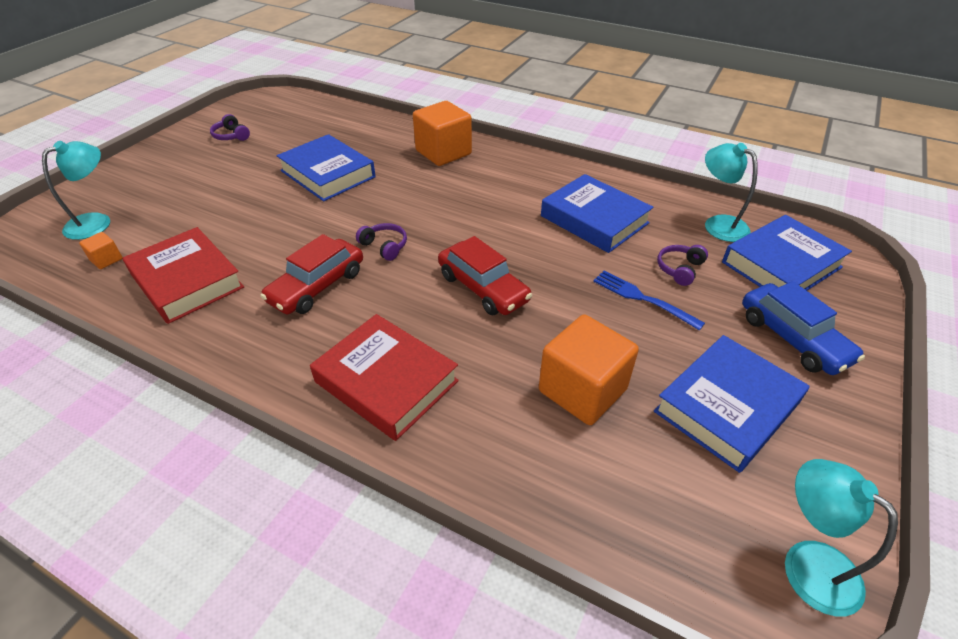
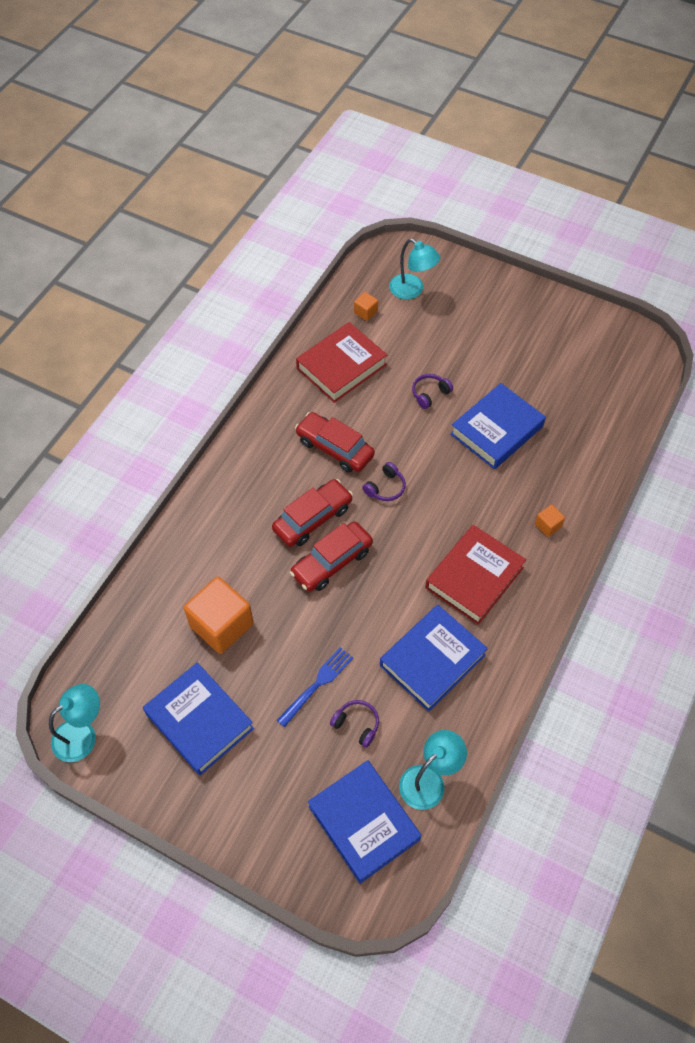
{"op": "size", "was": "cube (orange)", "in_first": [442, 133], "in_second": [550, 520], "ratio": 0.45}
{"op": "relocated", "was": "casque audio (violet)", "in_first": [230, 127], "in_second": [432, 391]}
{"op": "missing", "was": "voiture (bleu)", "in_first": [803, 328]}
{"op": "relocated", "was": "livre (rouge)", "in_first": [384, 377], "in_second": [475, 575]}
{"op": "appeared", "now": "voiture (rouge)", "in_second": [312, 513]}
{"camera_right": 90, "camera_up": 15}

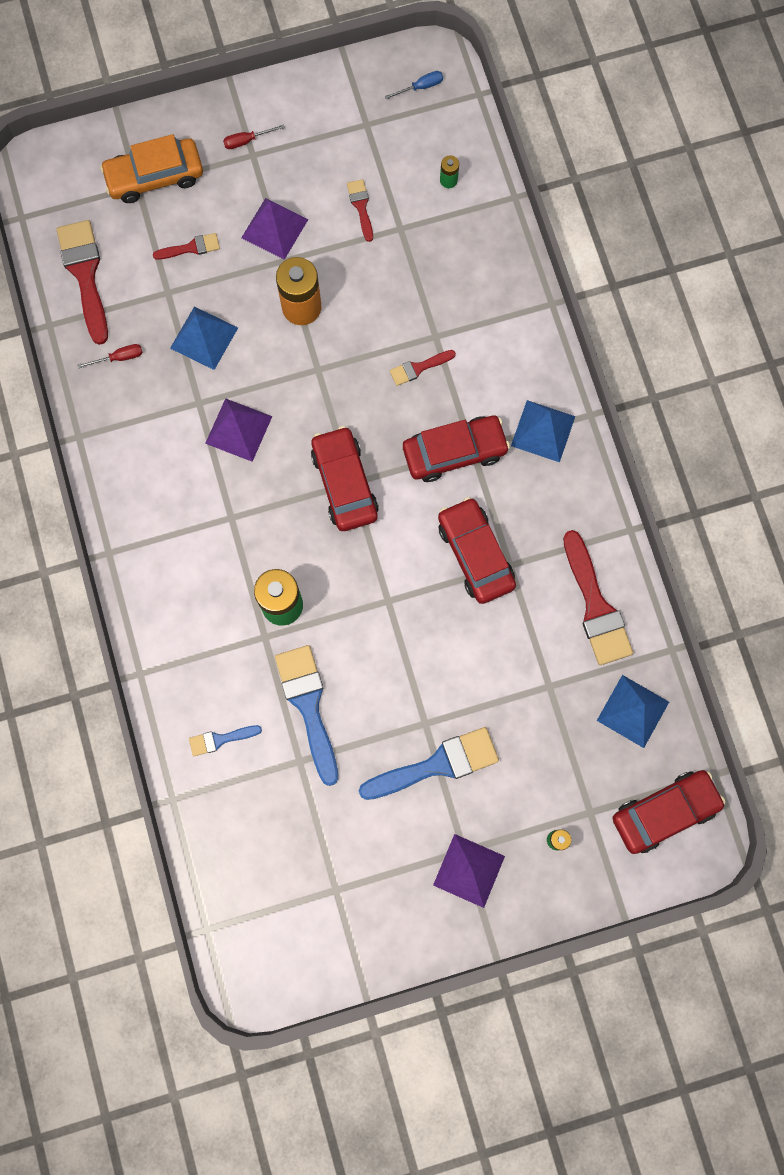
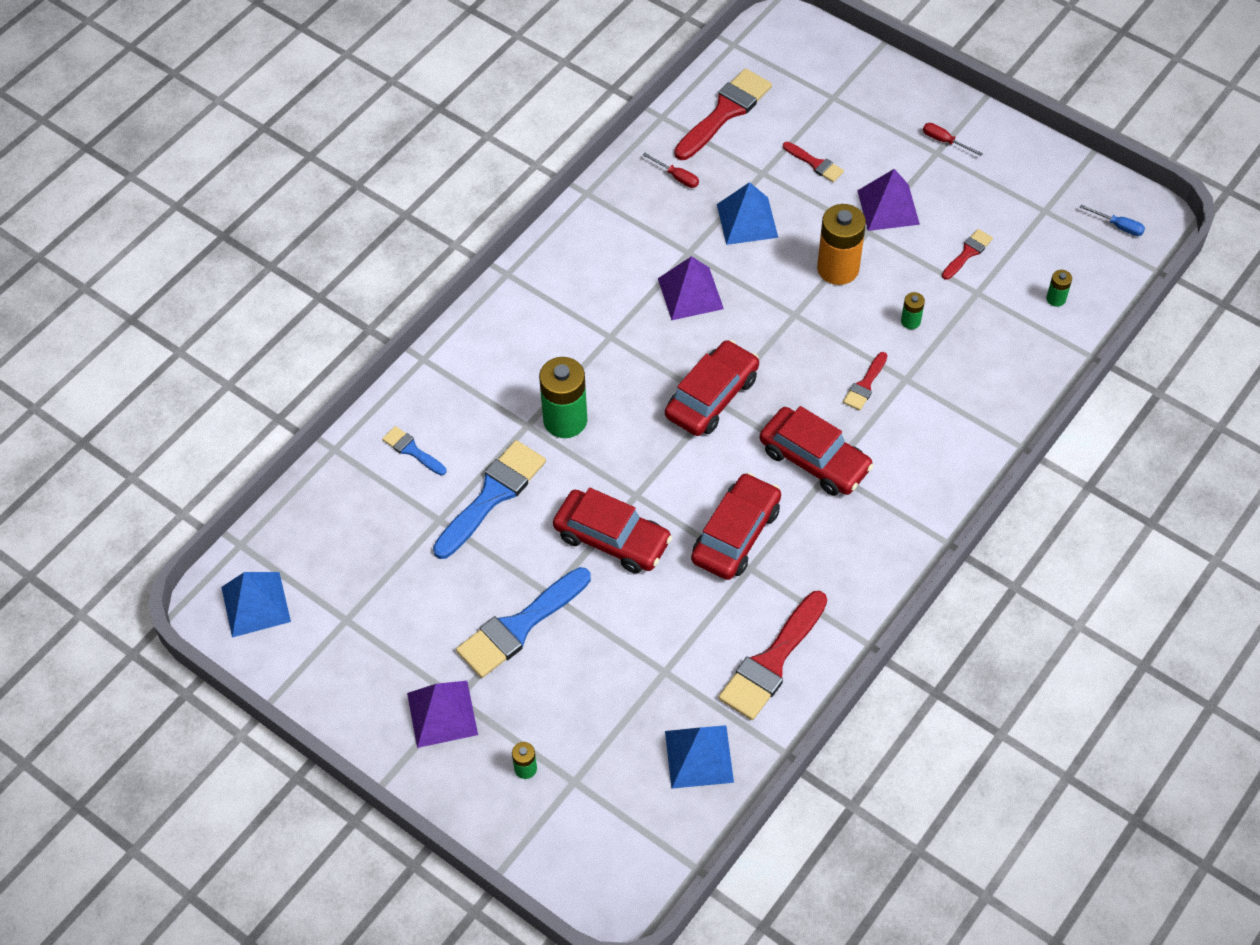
{"op": "missing", "was": "voiture (orange)", "in_first": [151, 168]}
{"op": "spun", "was": "pinceau (rouge)", "in_first": [423, 368], "in_second": [865, 381], "clockwise": -90}
{"op": "relocated", "was": "pyramide (bleu)", "in_first": [543, 431], "in_second": [256, 604]}
{"op": "spun", "was": "pinceau (bleu)", "in_first": [429, 763], "in_second": [523, 622], "clockwise": 105}
{"op": "relocated", "was": "voiture (rouge)", "in_first": [669, 812], "in_second": [612, 531]}
{"op": "appeared", "now": "pile (vert)", "in_second": [913, 310]}
{"camera_right": 55, "camera_up": -20}

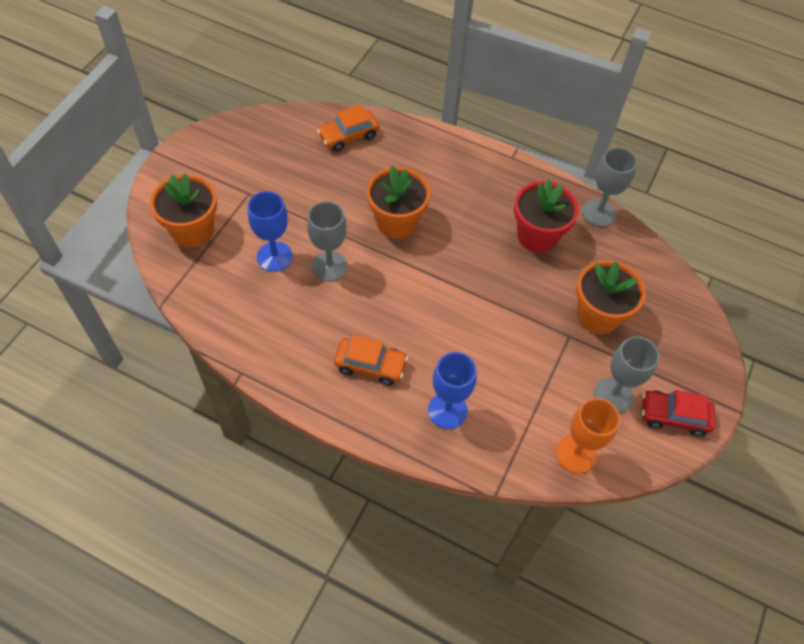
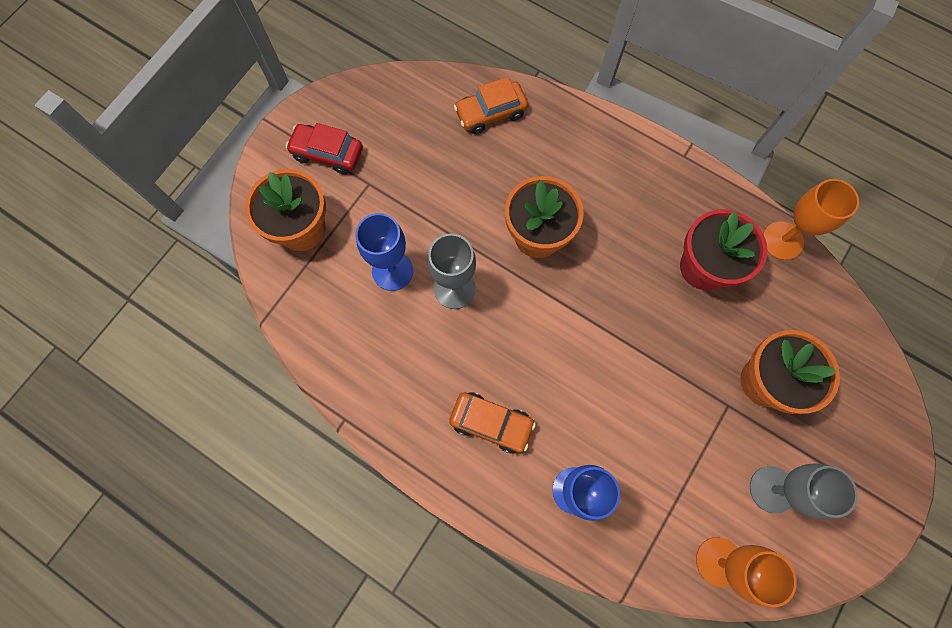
{"op": "colour", "was": "verre à pied (gris)", "now": "verre à pied (orange)", "in_first": [609, 187], "in_second": [811, 219]}
{"op": "relocated", "was": "voiture (rouge)", "in_first": [678, 413], "in_second": [324, 148]}
{"camera_right": 10, "camera_up": 15}

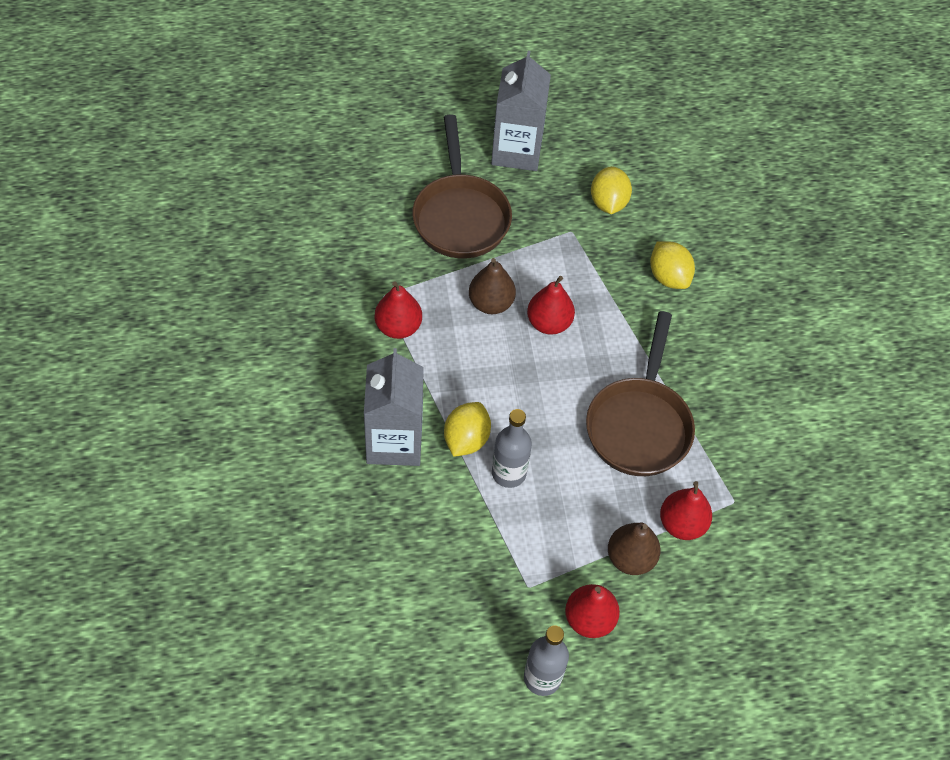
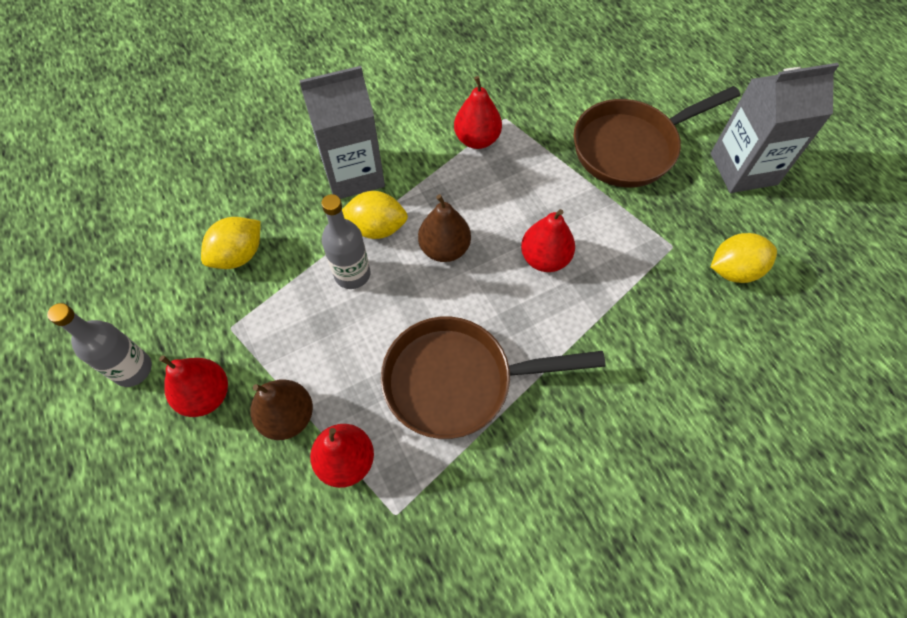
{"op": "relocated", "was": "citron (jaune)", "in_first": [672, 265], "in_second": [231, 243]}
{"op": "relocated", "was": "poire (marron)", "in_first": [492, 286], "in_second": [444, 228]}
{"camera_right": 75, "camera_up": 5}

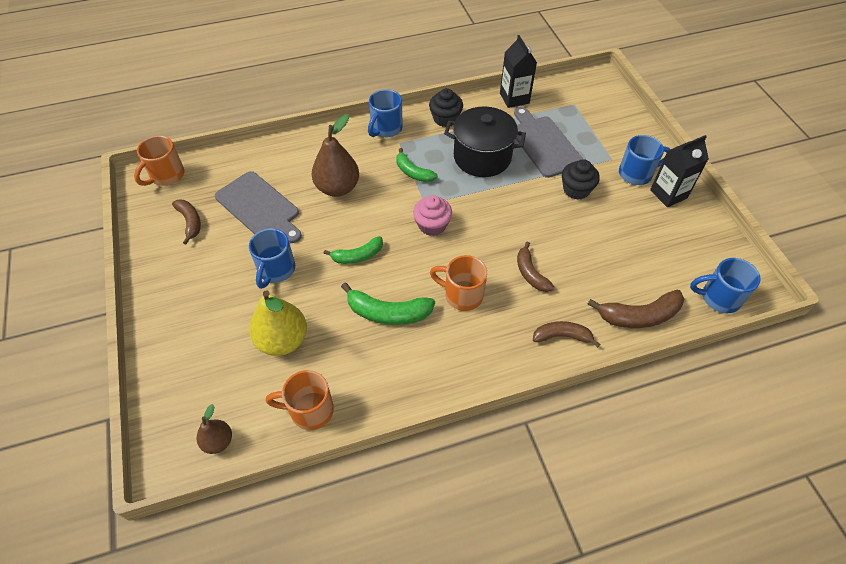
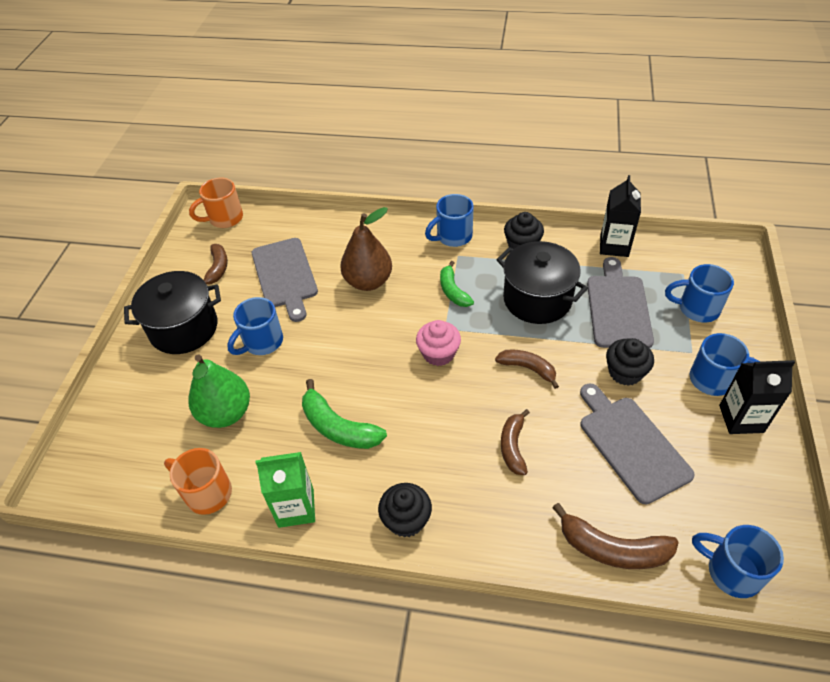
{"op": "missing", "was": "banane (vert)", "in_first": [353, 250]}
{"op": "missing", "was": "tasse (orange)", "in_first": [458, 283]}
{"op": "colour", "was": "poire (jaune)", "now": "poire (vert)", "in_first": [278, 323], "in_second": [219, 391]}
{"op": "relocated", "was": "banane (marron)", "in_first": [566, 334], "in_second": [527, 369]}
{"op": "missing", "was": "poire (marron)", "in_first": [214, 429]}
{"op": "appeared", "now": "tasse (bleu)", "in_second": [699, 293]}
{"op": "appeared", "now": "marmite (noir)", "in_second": [172, 312]}
{"op": "appeared", "now": "planche à découper (gris)", "in_second": [637, 444]}
{"op": "appeared", "now": "brique de lait (vert)", "in_second": [285, 490]}
{"op": "appeared", "now": "muffin (noir)", "in_second": [405, 510]}
{"camera_right": 30, "camera_up": -5}

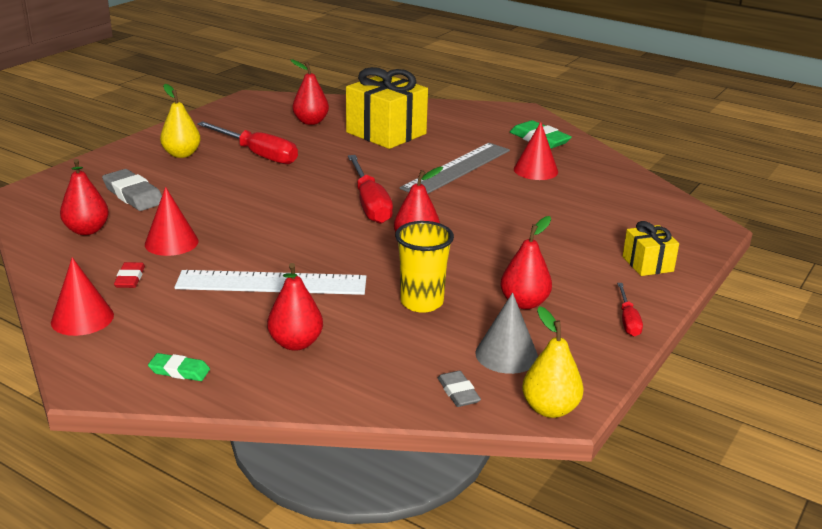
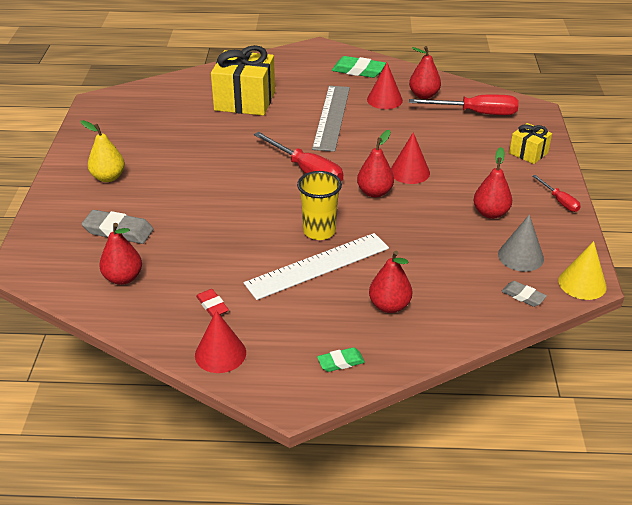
{"op": "relocated", "was": "poire (rouge)", "in_first": [310, 92], "in_second": [425, 72]}
{"op": "relocated", "was": "tournevis (rouge)", "in_first": [247, 142], "in_second": [464, 105]}
{"op": "relocated", "was": "cône (rouge)", "in_first": [172, 221], "in_second": [410, 158]}
{"op": "relocated", "was": "gobelet (jaune)", "in_first": [424, 267], "in_second": [319, 205]}
{"op": "exchanged", "was": "poire (jaune)", "now": "cône (jaune)", "in_first": [553, 362], "in_second": [582, 270]}
{"camera_right": -30, "camera_up": 10}

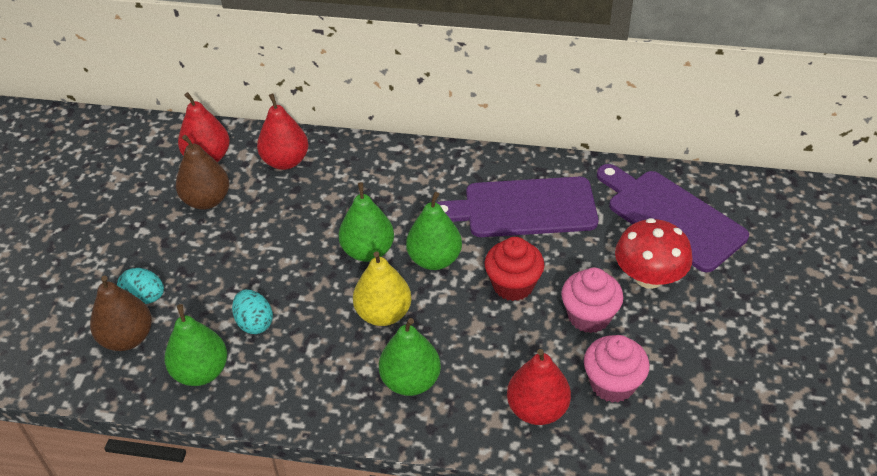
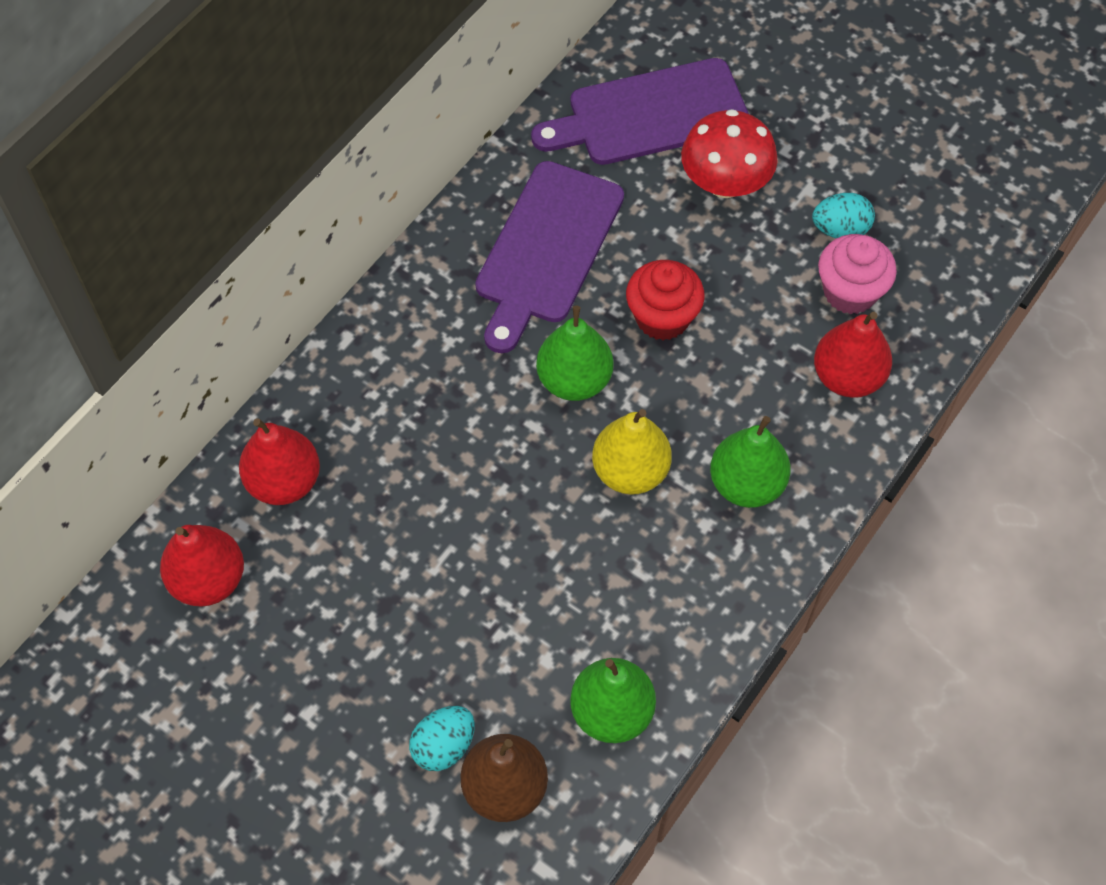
{"op": "missing", "was": "poire (marron)", "in_first": [202, 172]}
{"op": "missing", "was": "poire (vert)", "in_first": [366, 222]}
{"op": "missing", "was": "muffin (rose)", "in_first": [592, 300]}
{"op": "relocated", "was": "œuf (turquoise)", "in_first": [252, 312], "in_second": [843, 215]}
{"camera_right": -65, "camera_up": 15}

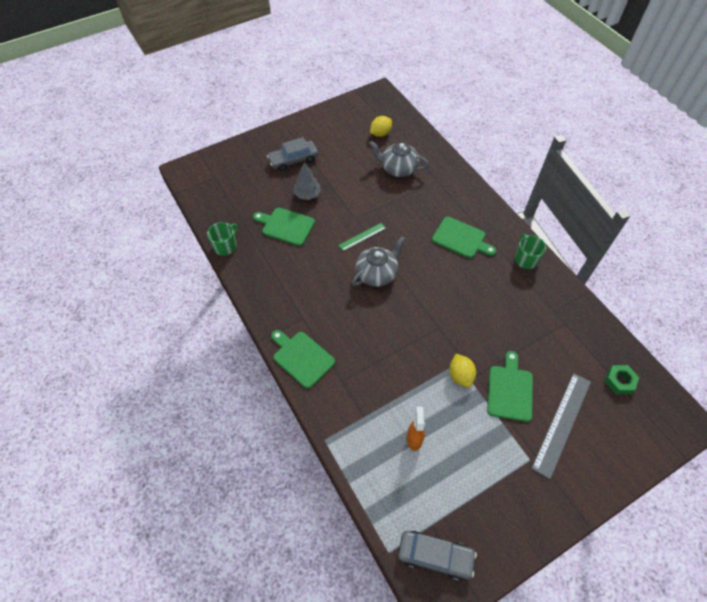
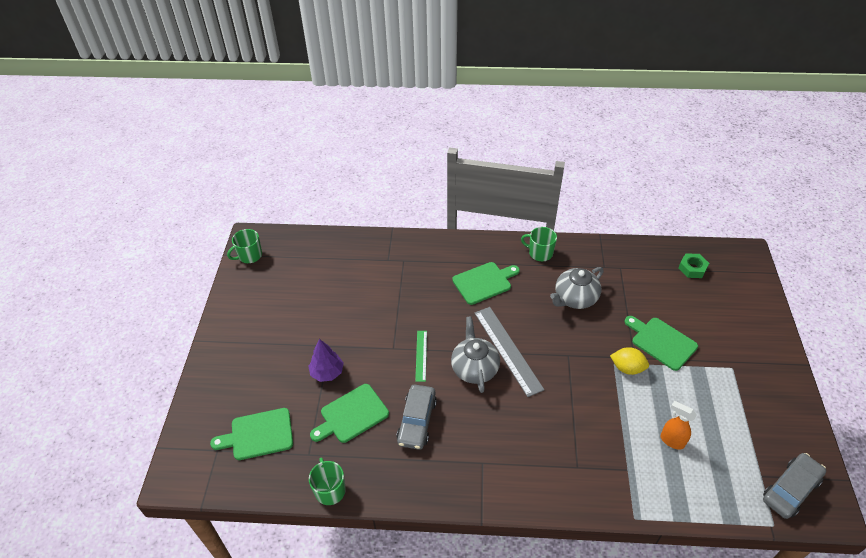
{"op": "missing", "was": "citron (jaune)", "in_first": [381, 126]}
{"op": "relocated", "was": "voiture (gris)", "in_first": [292, 154], "in_second": [416, 417]}
{"op": "relocated", "was": "théière (gris)", "in_first": [399, 159], "in_second": [577, 288]}
{"op": "colour", "was": "arbre (gris)", "now": "arbre (violet)", "in_first": [307, 181], "in_second": [326, 360]}
{"op": "relocated", "was": "planche à découper (vert)", "in_first": [303, 359], "in_second": [251, 434]}
{"op": "relocated", "was": "règle (gris)", "in_first": [561, 426], "in_second": [509, 352]}
{"op": "appeared", "now": "tasse (vert)", "in_second": [244, 246]}
{"camera_right": -55, "camera_up": -10}

